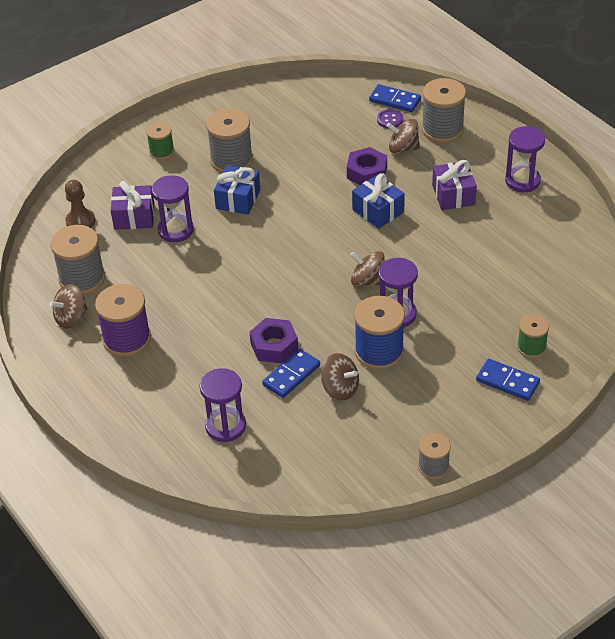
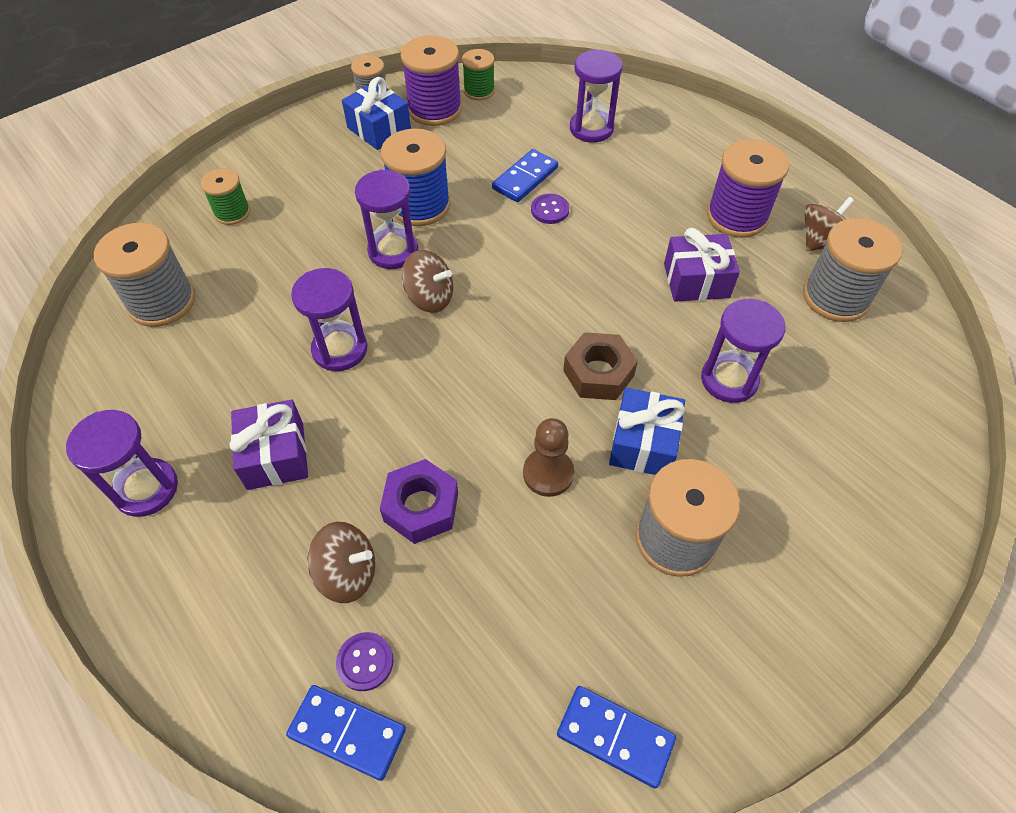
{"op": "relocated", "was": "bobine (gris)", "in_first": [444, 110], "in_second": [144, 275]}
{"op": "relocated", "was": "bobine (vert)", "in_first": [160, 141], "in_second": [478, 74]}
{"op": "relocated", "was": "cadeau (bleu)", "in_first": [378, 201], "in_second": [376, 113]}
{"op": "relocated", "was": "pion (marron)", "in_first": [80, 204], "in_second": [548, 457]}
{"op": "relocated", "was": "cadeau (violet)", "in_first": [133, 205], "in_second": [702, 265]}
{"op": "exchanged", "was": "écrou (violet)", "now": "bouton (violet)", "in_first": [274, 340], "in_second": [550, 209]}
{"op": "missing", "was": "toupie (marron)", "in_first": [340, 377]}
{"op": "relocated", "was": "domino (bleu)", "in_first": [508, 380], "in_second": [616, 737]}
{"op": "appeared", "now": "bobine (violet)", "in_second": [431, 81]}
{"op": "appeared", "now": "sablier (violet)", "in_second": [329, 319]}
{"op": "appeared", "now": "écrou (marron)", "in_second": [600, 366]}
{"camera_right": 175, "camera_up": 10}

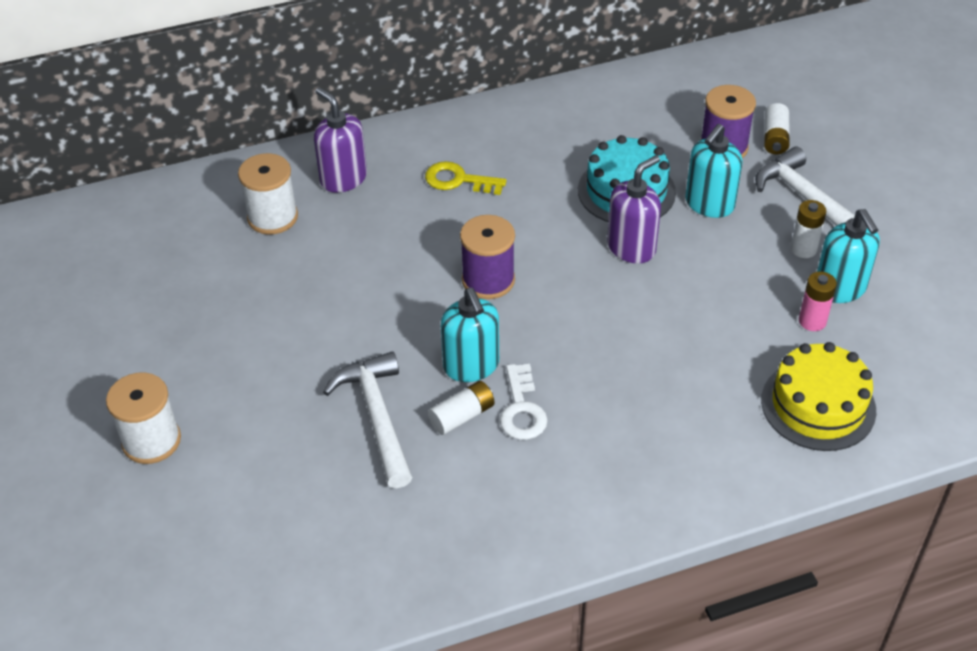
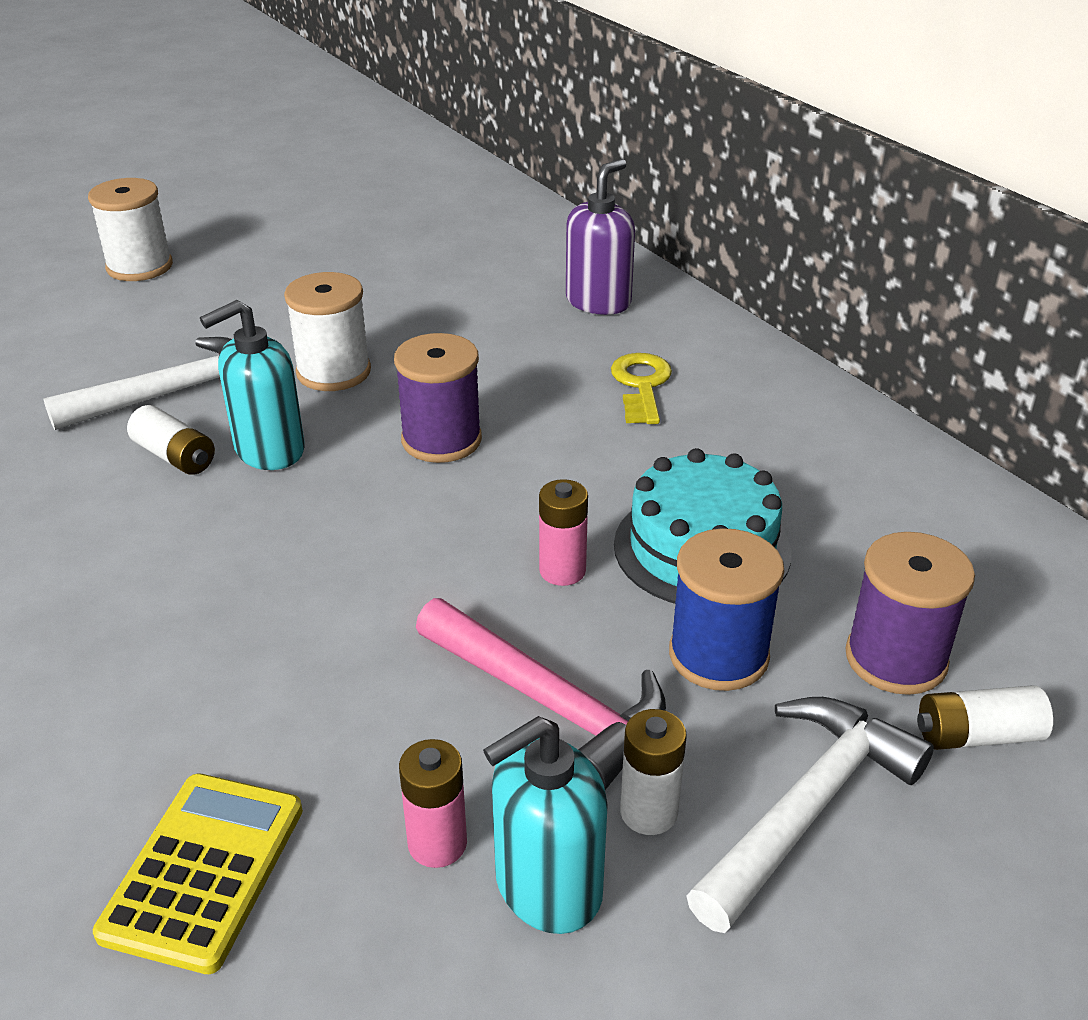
{"op": "exchanged", "was": "distributeur de savon (turquoise)", "now": "bobine (bleu)", "in_first": [714, 171], "in_second": [726, 609]}
{"op": "relocated", "was": "bobine (blanc)", "in_first": [268, 194], "in_second": [327, 331]}
{"op": "exchanged", "was": "distributeur de savon (violet)", "now": "pile (rose)", "in_first": [634, 209], "in_second": [563, 532]}
{"op": "exchanged", "was": "gâteau (jaune)", "now": "calculatrice (jaune)", "in_first": [818, 396], "in_second": [198, 873]}
{"op": "missing", "was": "clé (blanc)", "in_first": [524, 402]}
{"op": "appeared", "now": "marteau (rose)", "in_second": [541, 694]}
{"camera_right": 75, "camera_up": -10}

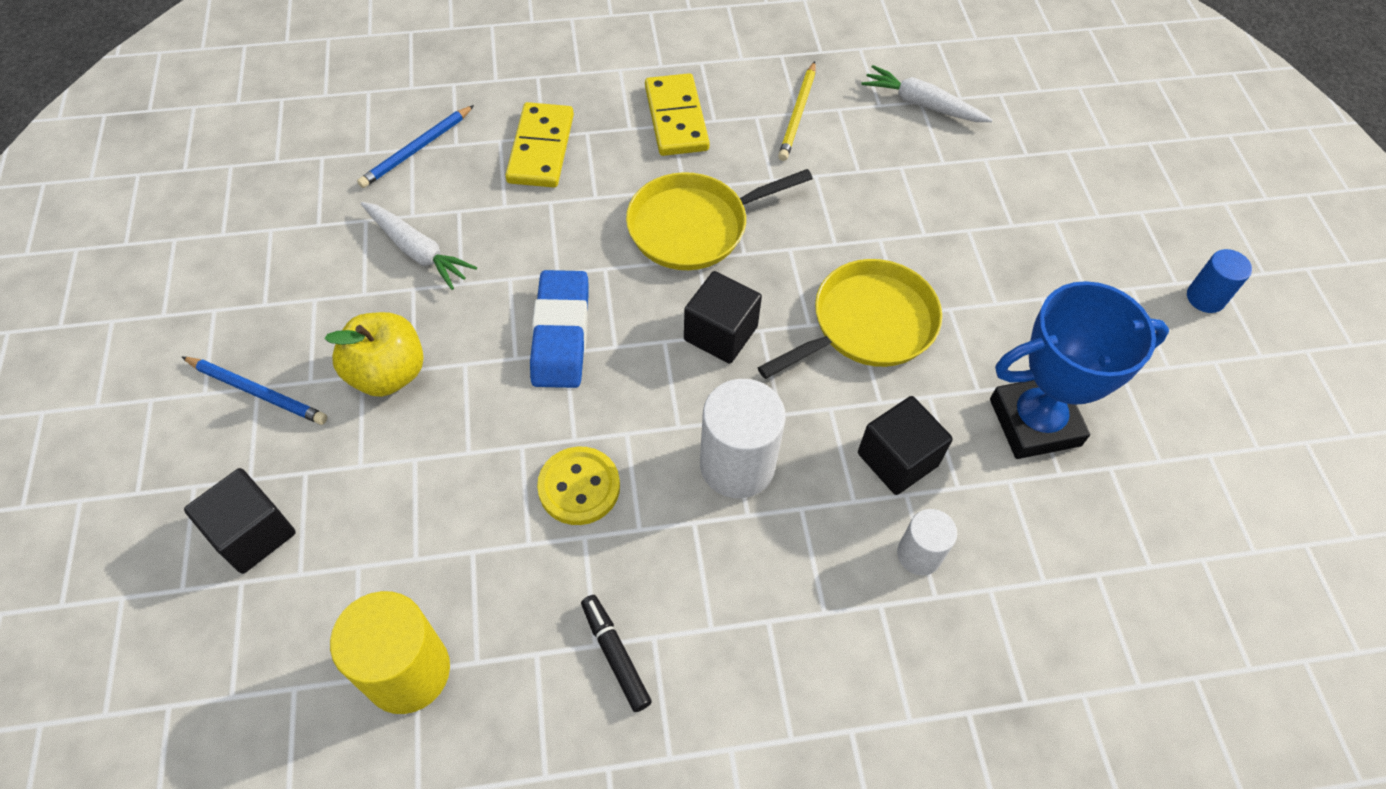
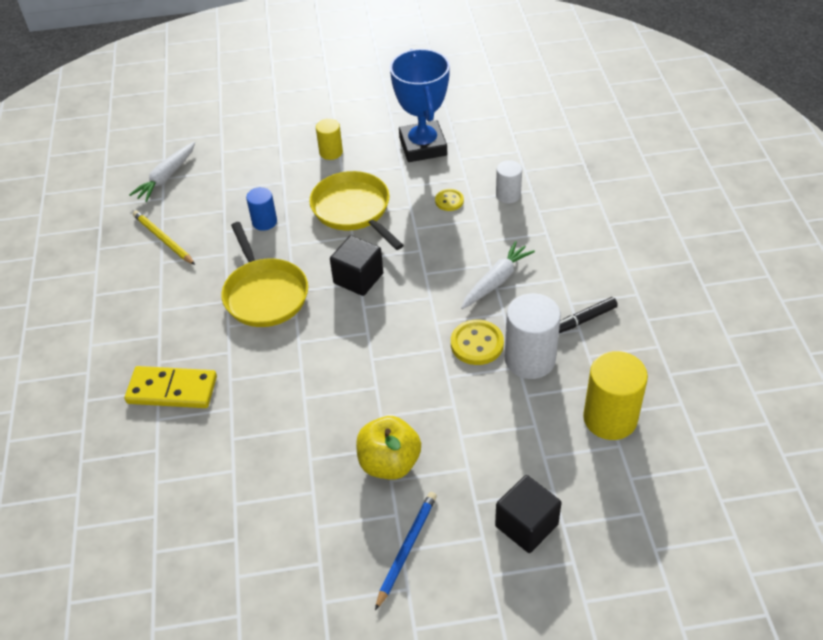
{"op": "spun", "was": "crayon (jaune)", "in_first": [797, 111], "in_second": [164, 238], "clockwise": -150}
{"op": "missing", "was": "domino (jaune)", "in_first": [677, 114]}
{"op": "missing", "was": "crayon (bleu)", "in_first": [415, 146]}
{"op": "relocated", "was": "carotte (blanc)", "in_first": [419, 246], "in_second": [498, 275]}
{"op": "relocated", "was": "cylindre (bleu)", "in_first": [1219, 281], "in_second": [261, 209]}
{"op": "missing", "was": "gomme (bleu)", "in_first": [559, 329]}
{"op": "relocated", "was": "cylindre (blanc)", "in_first": [743, 438], "in_second": [533, 336]}
{"op": "exchanged", "was": "cube (noir)", "now": "bouton (jaune)", "in_first": [905, 445], "in_second": [449, 200]}
{"op": "appeared", "now": "cylindre (jaune)", "in_second": [329, 139]}
{"camera_right": -85, "camera_up": -10}

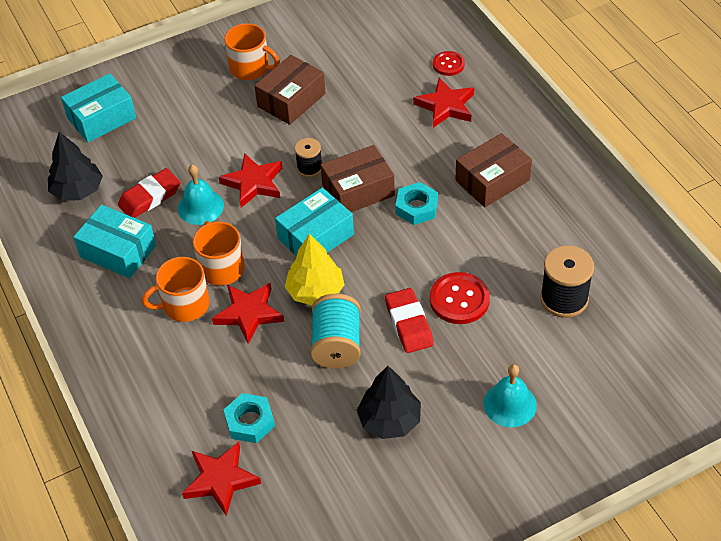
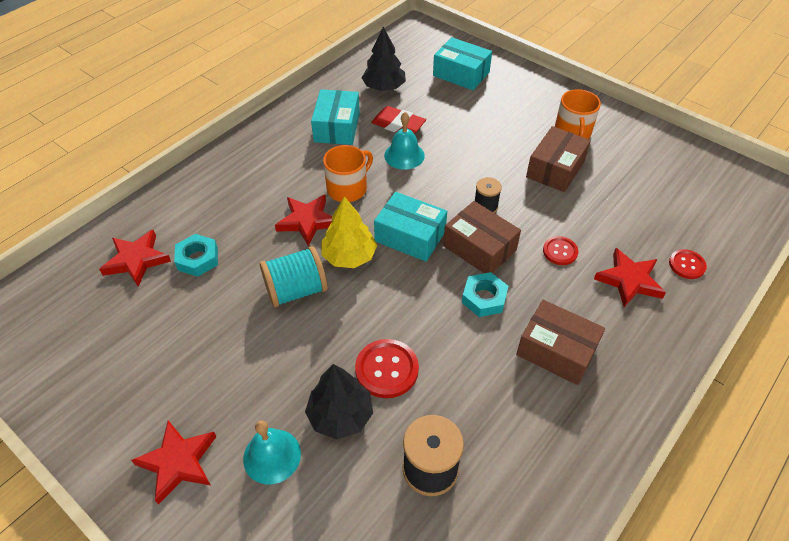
{"op": "spun", "was": "boîte (marron)", "in_first": [289, 90], "in_second": [558, 159], "clockwise": -75}
{"op": "relocated", "was": "étoile (rouge)", "in_first": [250, 180], "in_second": [173, 462]}
{"op": "missing", "was": "tasse (orange)", "in_first": [176, 289]}
{"op": "missing", "was": "gomme (rouge)", "in_first": [409, 320]}
{"op": "relocated", "was": "arbre (noir)", "in_first": [389, 402], "in_second": [339, 401]}
{"op": "appeared", "now": "bouton (rouge)", "in_second": [560, 250]}
{"camera_right": 65, "camera_up": 0}

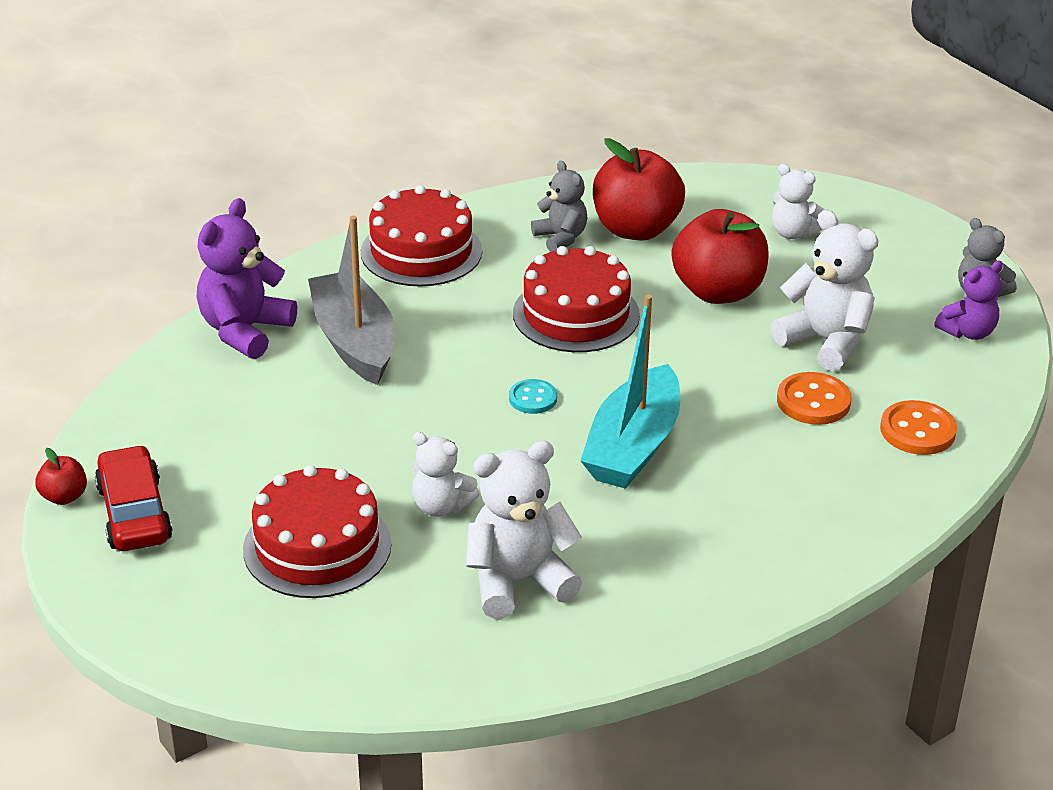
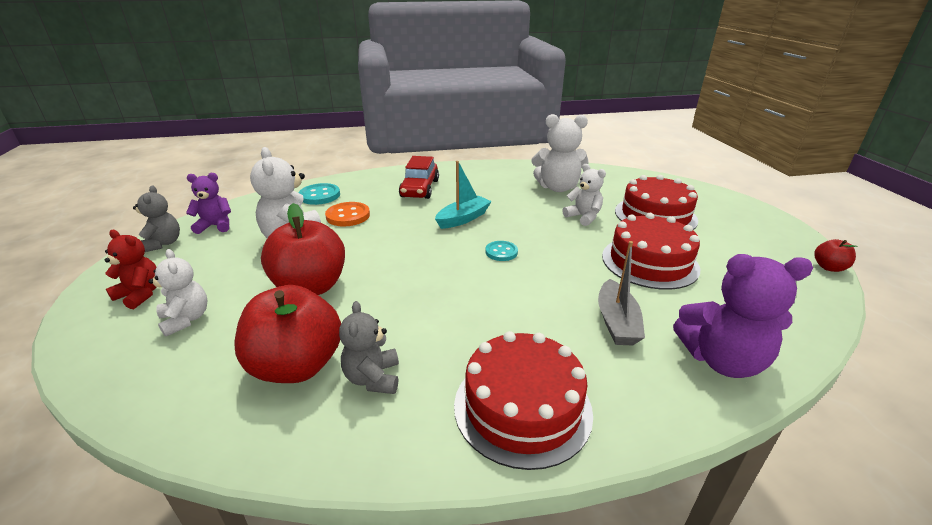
{"op": "spun", "was": "ours en peluche (violet)", "in_first": [247, 278], "in_second": [743, 316], "clockwise": 45}
{"op": "size", "was": "bateau (gris)", "in_first": [351, 300], "in_second": [621, 293], "ratio": 0.64}
{"op": "relocated", "was": "gâteau (rouge)", "in_first": [576, 299], "in_second": [651, 251]}
{"op": "size", "was": "bateau (turquoise)", "in_first": [630, 392], "in_second": [463, 195], "ratio": 0.64}
{"op": "colour", "was": "bouton (orange)", "now": "bouton (turquoise)", "in_first": [918, 427], "in_second": [319, 194]}
{"op": "relocated", "was": "voiture (rouge)", "in_first": [134, 498], "in_second": [419, 177]}
{"op": "appeared", "now": "ours en peluche (rouge)", "in_second": [130, 269]}
{"camera_right": -155, "camera_up": -5}

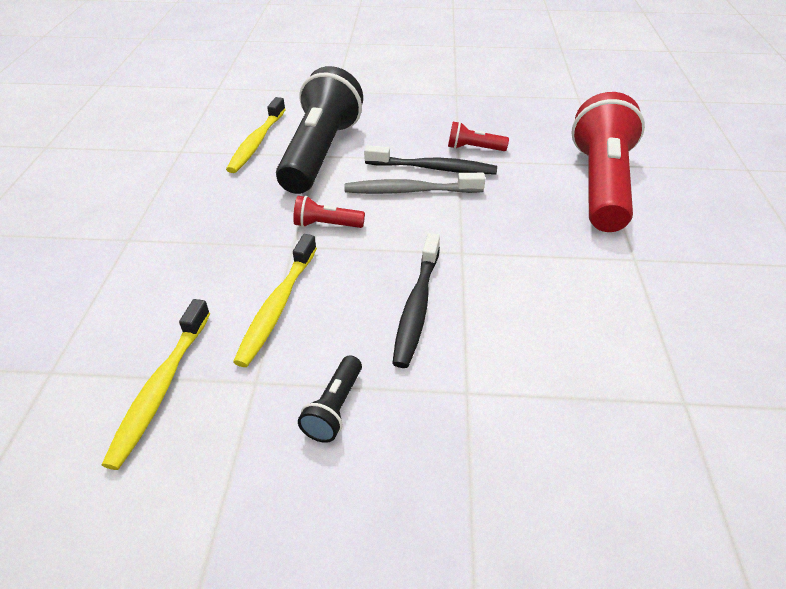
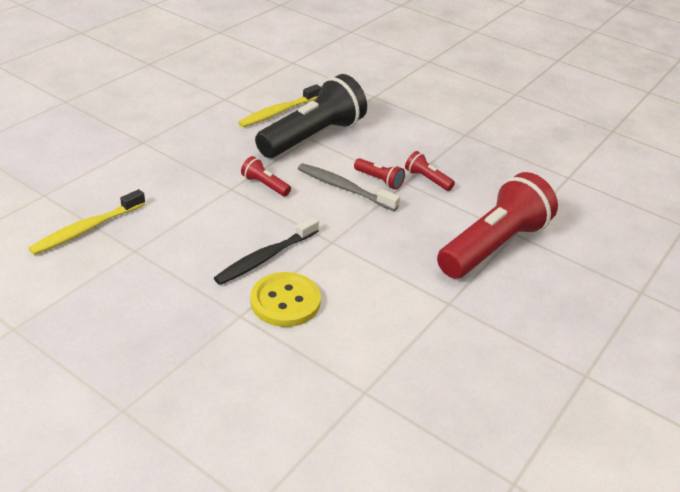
{"op": "exchanged", "was": "brosse à dents (noir)", "now": "lampe de poche (rouge)", "in_first": [430, 159], "in_second": [379, 173]}
{"op": "missing", "was": "brosse à dents (jaune)", "in_first": [275, 300]}
{"op": "missing", "was": "lampe de poche (noir)", "in_first": [330, 399]}
{"op": "appeared", "now": "bouton (jaune)", "in_second": [286, 299]}
{"camera_right": 30, "camera_up": -5}

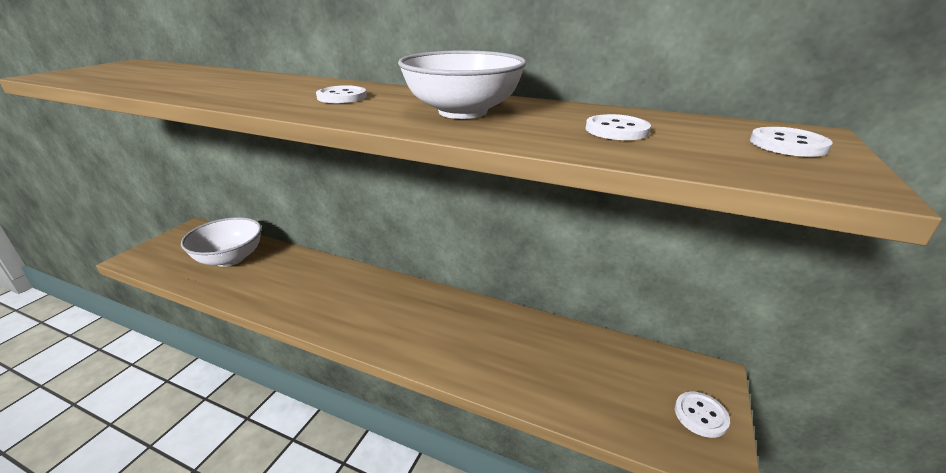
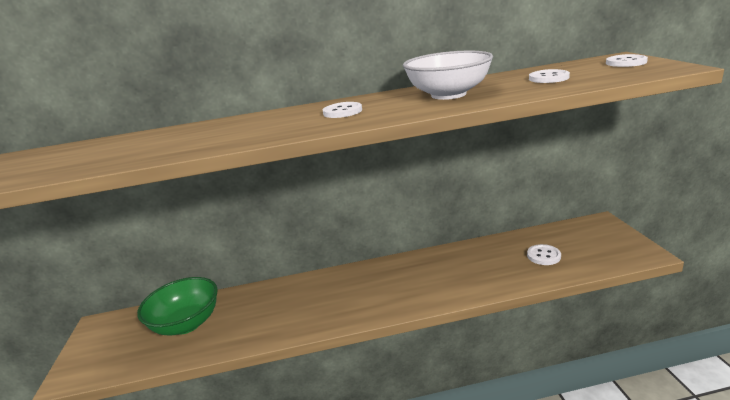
{"op": "colour", "was": "bol (blanc)", "now": "bol (vert)", "in_first": [221, 242], "in_second": [177, 306]}
{"op": "relocated", "was": "bouton (blanc)", "in_first": [702, 415], "in_second": [544, 254]}
{"camera_right": -30, "camera_up": -5}

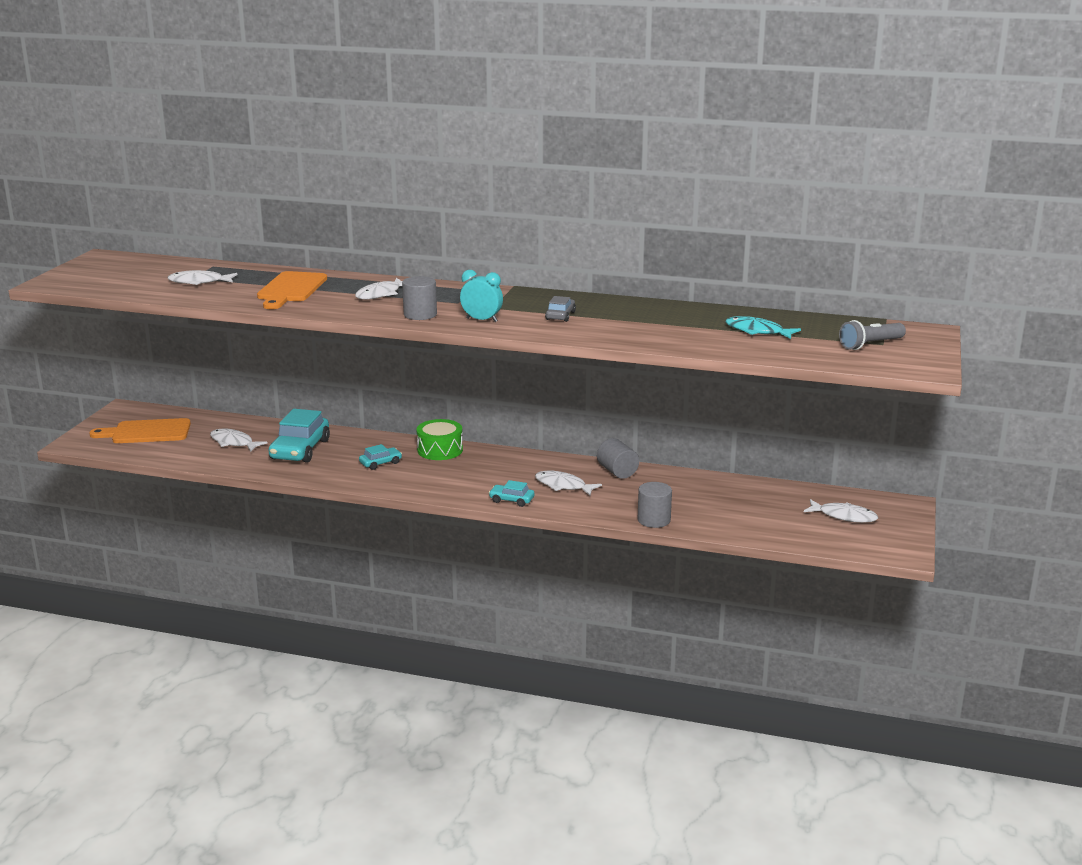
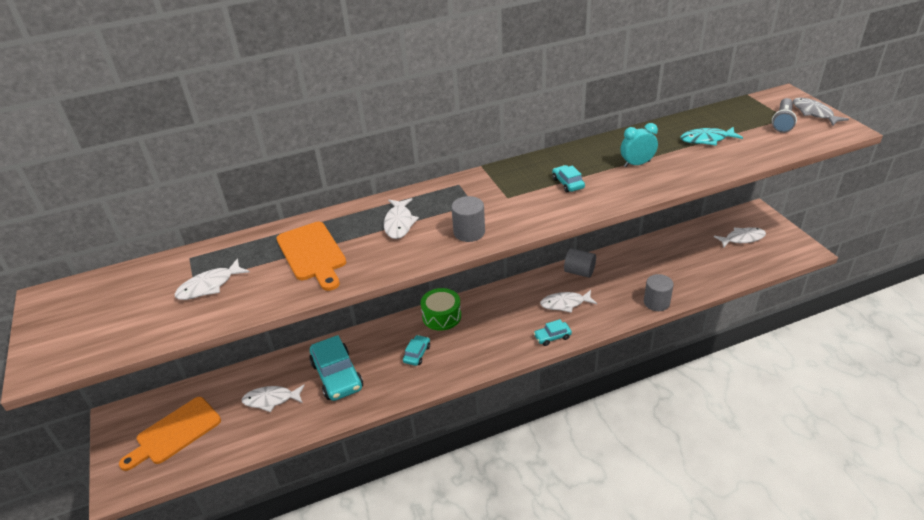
{"op": "relocated", "was": "réveil (turquoise)", "in_first": [481, 296], "in_second": [639, 145]}
{"op": "colour", "was": "voiture (gris)", "now": "voiture (turquoise)", "in_first": [560, 309], "in_second": [568, 178]}
{"op": "appeared", "now": "poisson (gris)", "in_second": [821, 112]}
{"camera_right": -35, "camera_up": 15}

